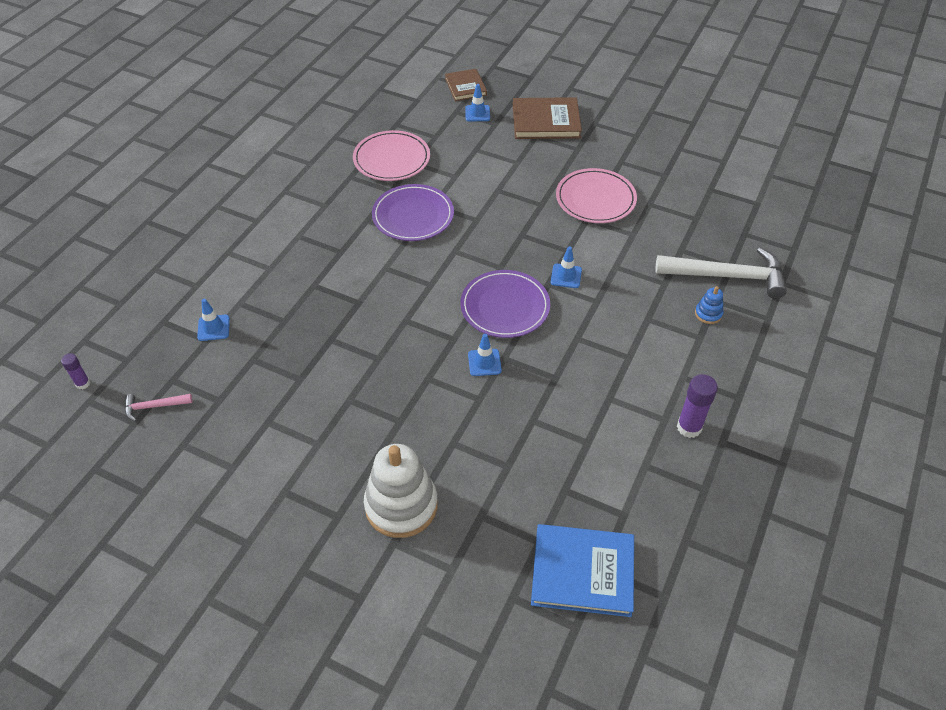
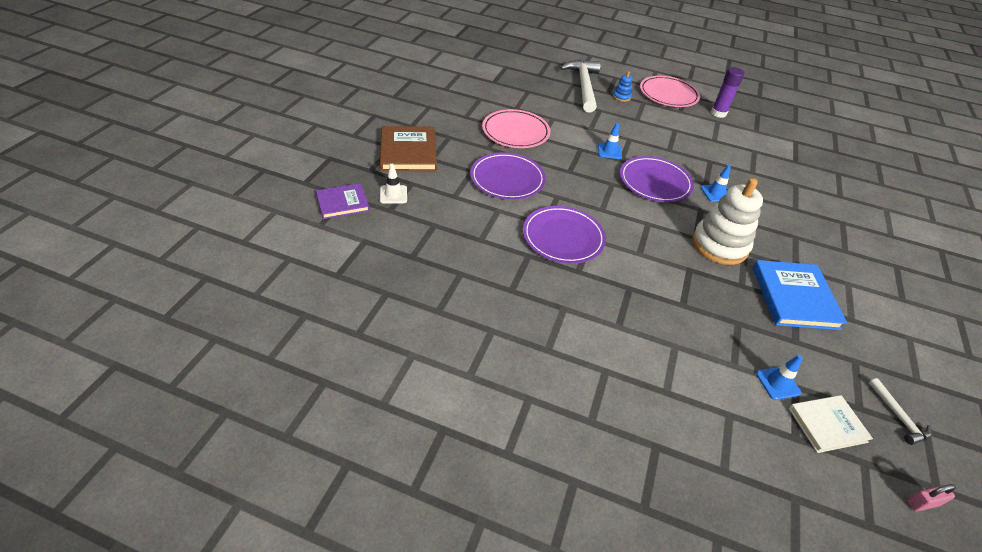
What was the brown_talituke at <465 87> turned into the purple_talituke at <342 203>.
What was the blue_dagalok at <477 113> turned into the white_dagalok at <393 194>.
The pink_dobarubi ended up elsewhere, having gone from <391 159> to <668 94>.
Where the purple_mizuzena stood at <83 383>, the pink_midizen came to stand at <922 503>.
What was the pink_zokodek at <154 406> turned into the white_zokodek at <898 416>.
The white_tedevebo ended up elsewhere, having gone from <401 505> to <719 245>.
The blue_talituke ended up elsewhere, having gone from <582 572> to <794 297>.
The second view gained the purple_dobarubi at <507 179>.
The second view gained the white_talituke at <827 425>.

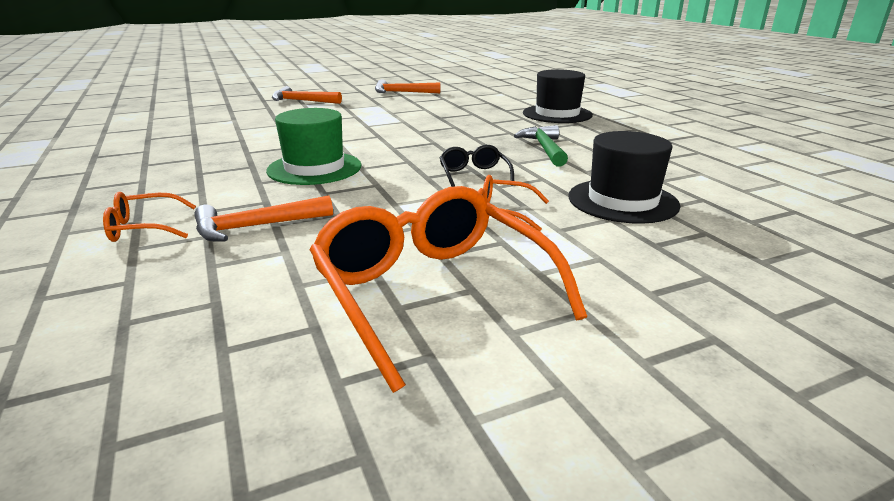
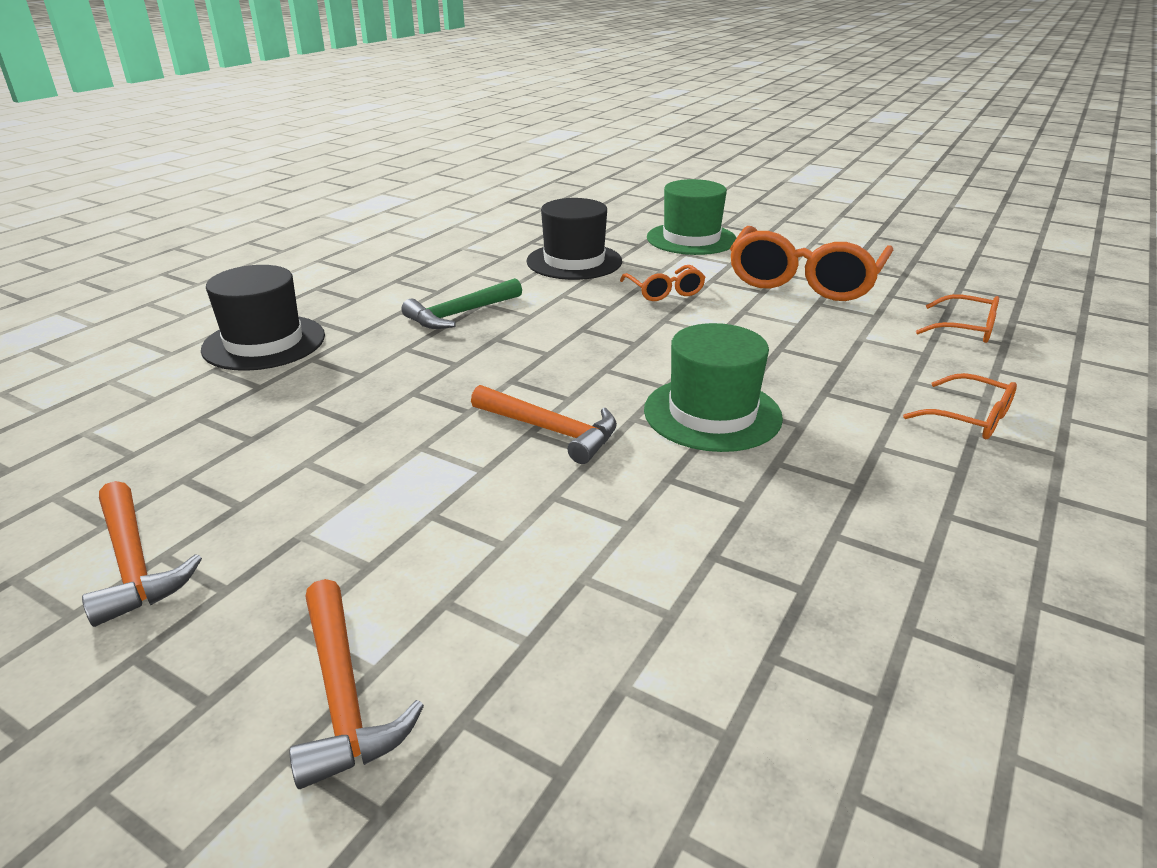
The second view lost the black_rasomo at <474 176>.
The orange_zokodek ended up elsewhere, having gone from <256 227> to <551 431>.
The second view gained the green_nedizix at <691 239>.
The second view gained the orange_rasomo at <964 329>.

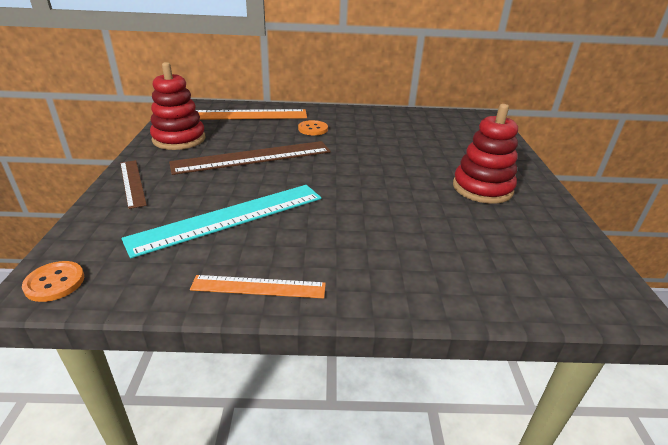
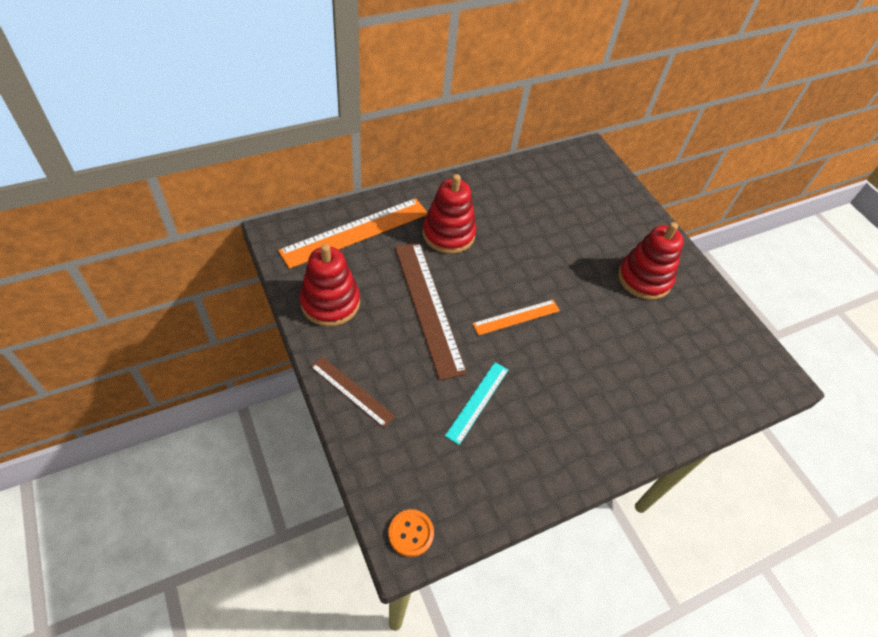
Where the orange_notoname stood at <313 129>, the red_tedevebo came to stand at <448 234>.
The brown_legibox at <252 157> ended up facing another way, 60 degrees counterclockwise from before.
The size of the turquoise_legibox at <229 218> changed by a factor of 0.55.
The orange_legibox ended up elsewhere, having gone from <258 286> to <516 317>.

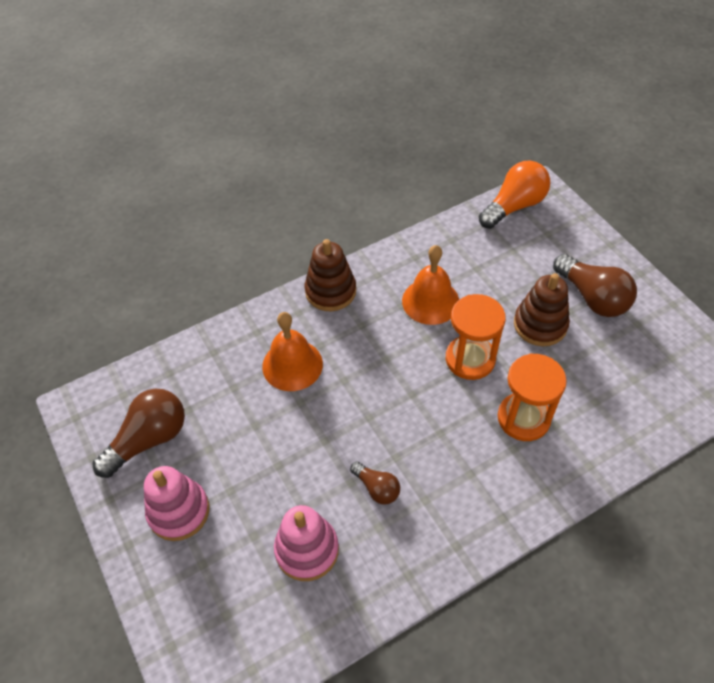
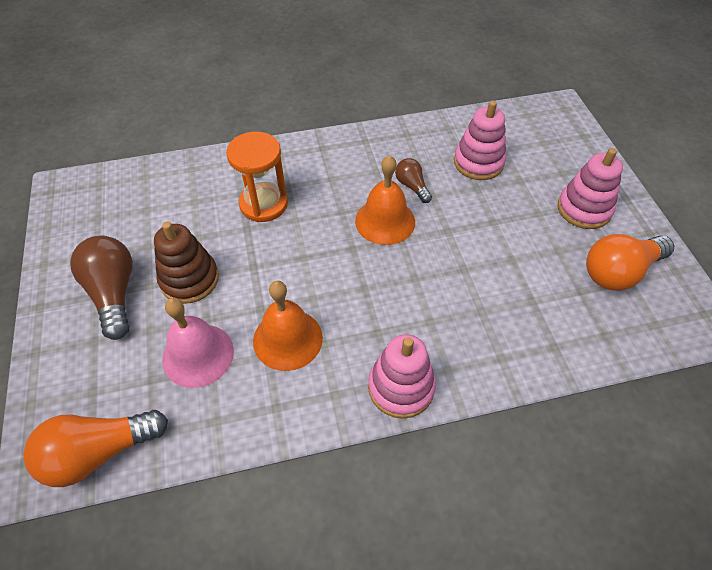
What was the brown_tedevebo at <330 291> turned into the pink_tedevebo at <401 387>.
The second view lost the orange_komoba at <470 359>.
The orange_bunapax ended up elsewhere, having gone from <292 365> to <385 221>.
What was the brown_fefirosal at <149 439> turned into the orange_fefirosal at <619 272>.
The second view gained the pink_bunapax at <198 355>.

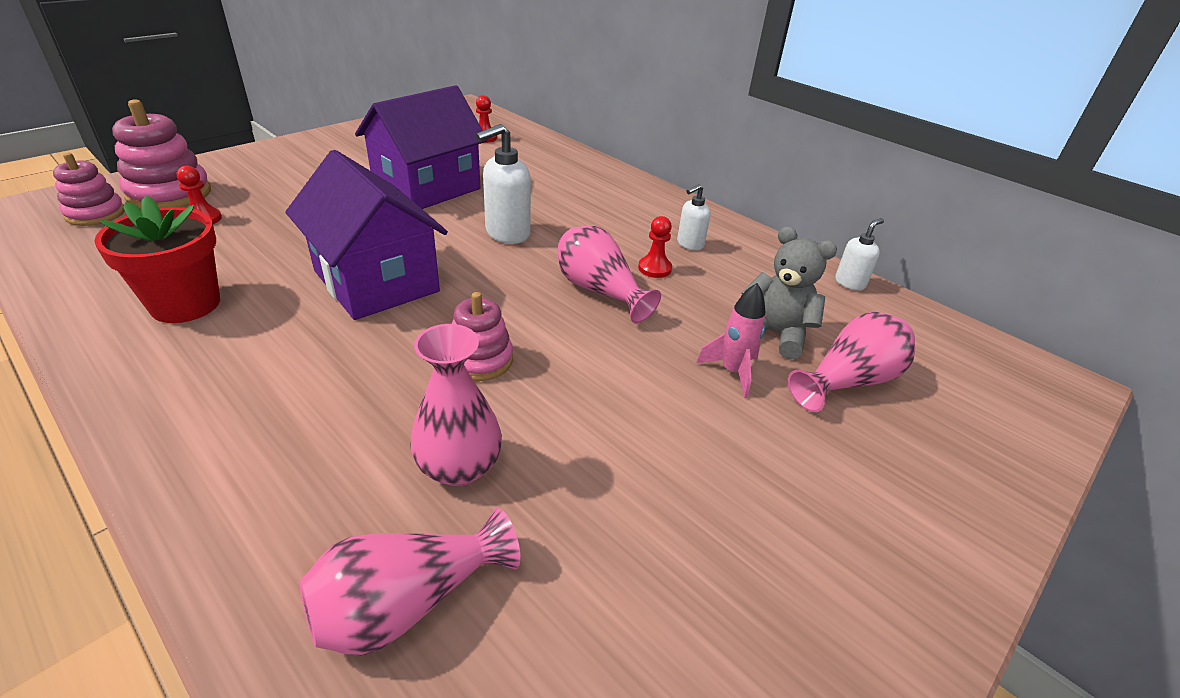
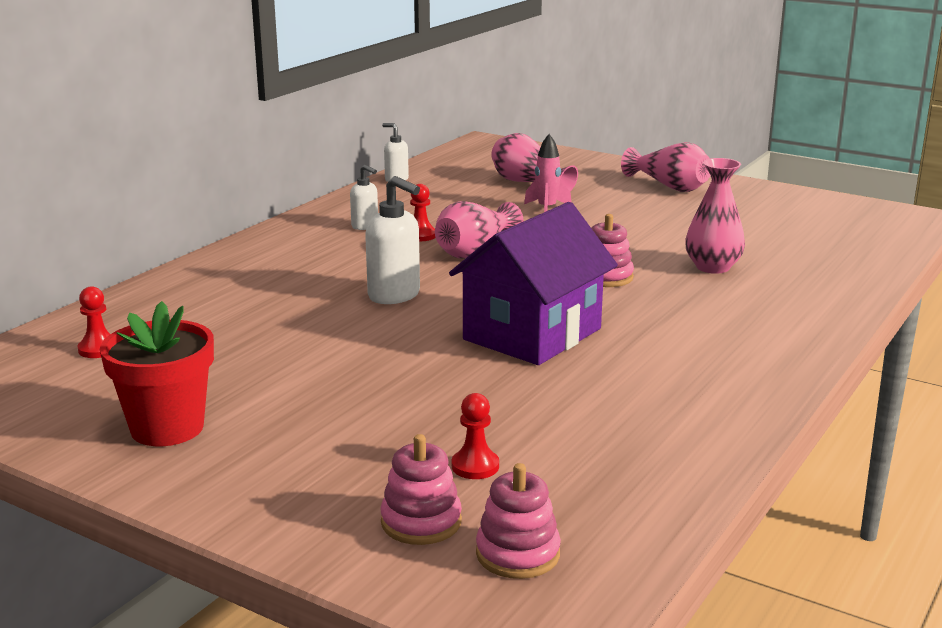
The second view lost the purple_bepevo at <427 188>.
The size of the pink_tedevebo at <169 194> changed by a factor of 0.64.
The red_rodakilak ended up elsewhere, having gone from <185 304> to <167 428>.
The second view lost the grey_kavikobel at <775 334>.
The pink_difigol ended up elsewhere, having gone from <407 603> to <669 186>.

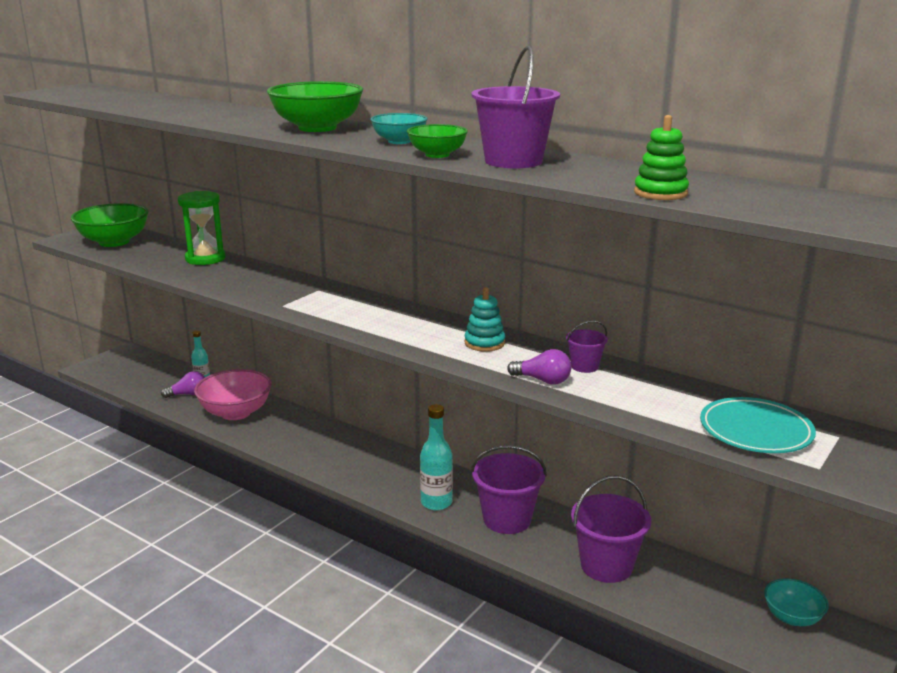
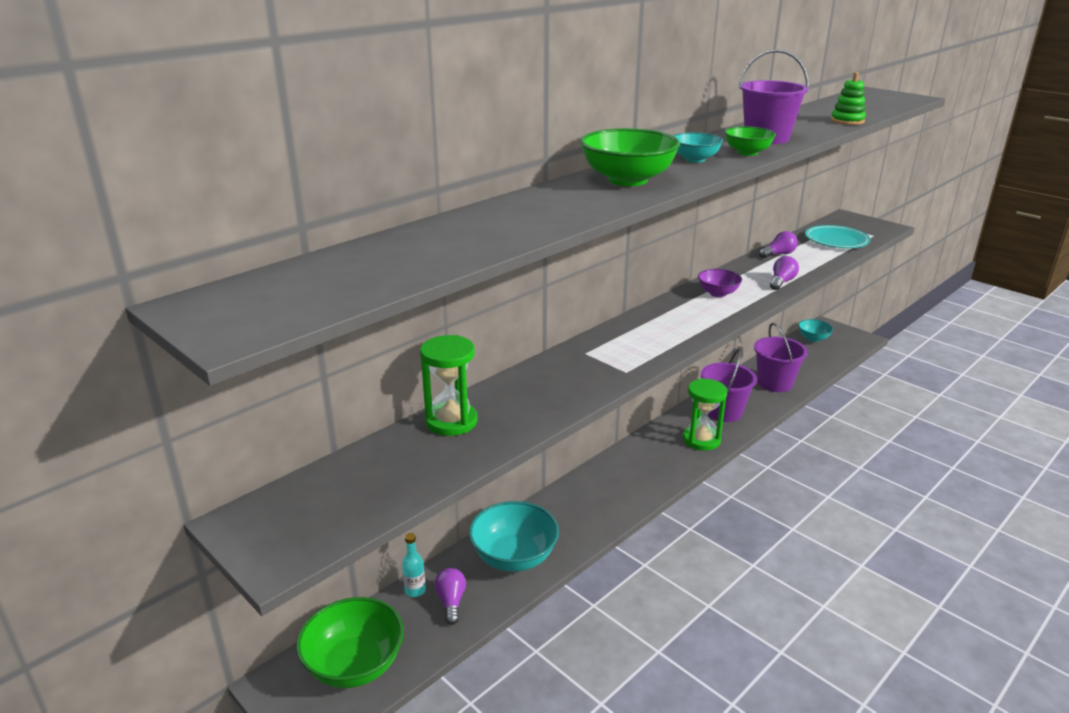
The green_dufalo ended up elsewhere, having gone from <114 242> to <355 665>.
Where the turquoise_tedevebo stood at <484 343>, the purple_dufalo came to stand at <718 293>.
The second view lost the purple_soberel at <584 366>.
What was the pink_dufalo at <236 413> turned into the turquoise_dufalo at <514 557>.
Where the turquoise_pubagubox stood at <436 502>, the green_komoba came to stand at <701 440>.
The second view gained the purple_fefirosal at <778 254>.

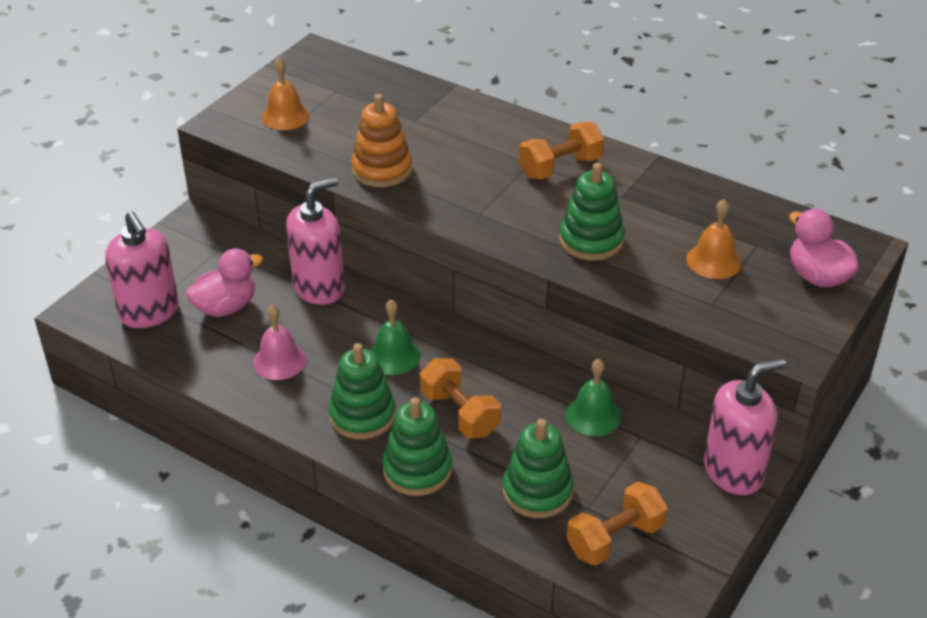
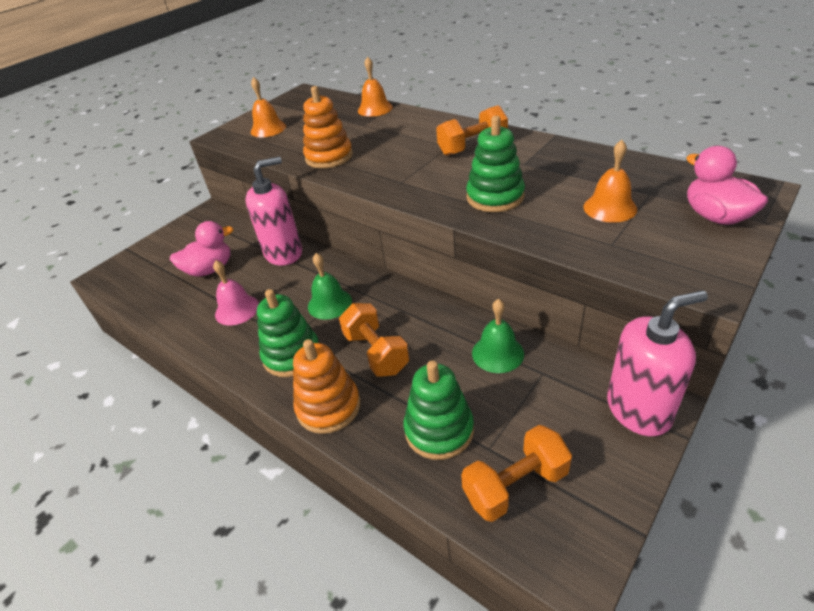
The second view lost the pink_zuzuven at <149 312>.
What was the green_tedevebo at <417 470> turned into the orange_tedevebo at <328 407>.
The second view gained the orange_bunapax at <375 109>.

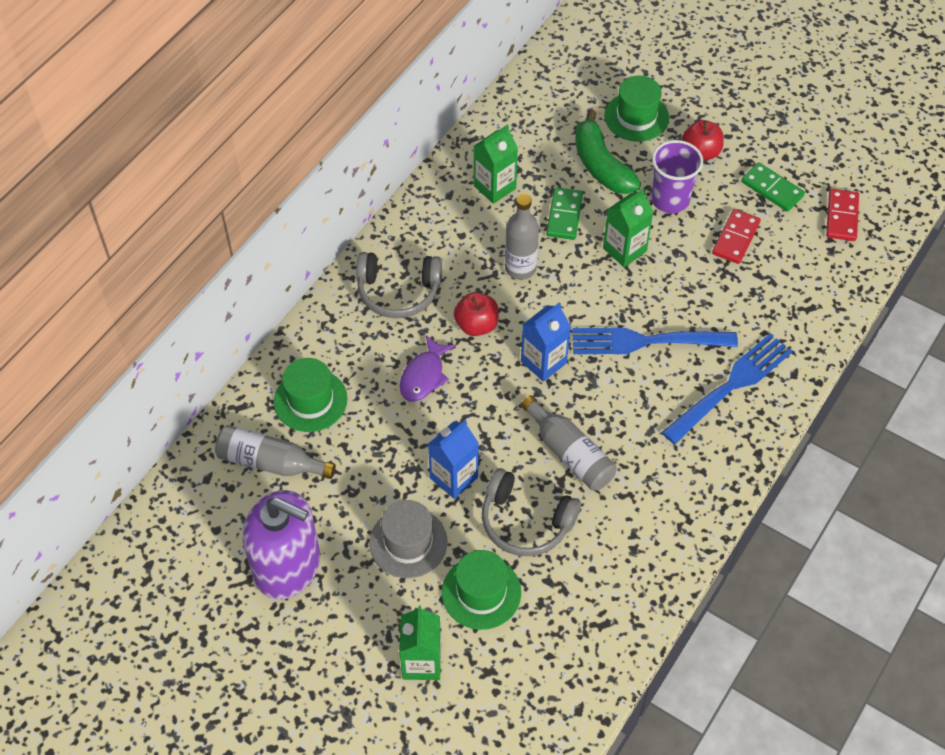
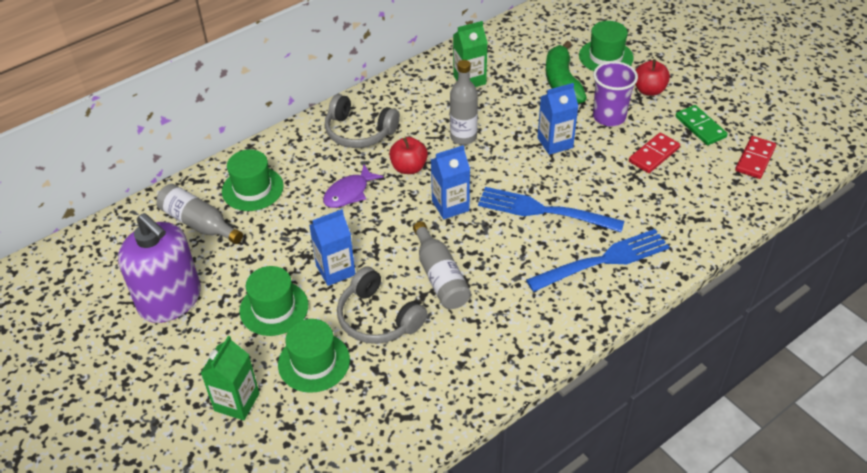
The second view lost the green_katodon at <564 215>.
What was the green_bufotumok at <624 250> turned into the blue_bufotumok at <555 143>.
What was the grey_nedizix at <408 542> turned into the green_nedizix at <274 308>.

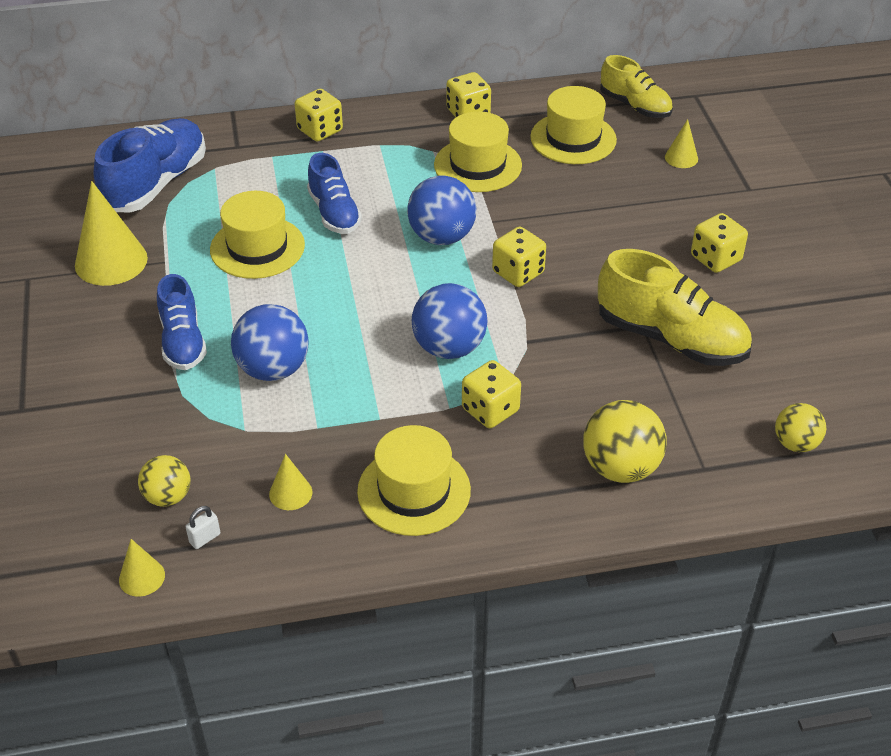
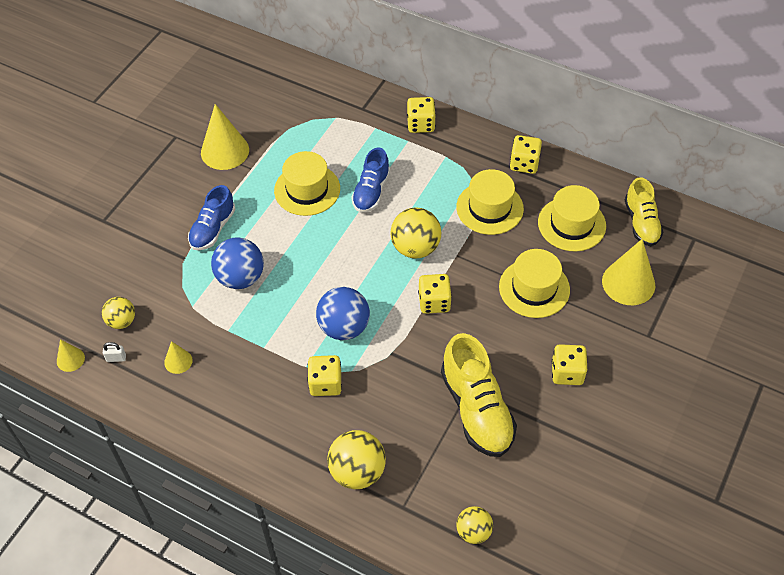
The second view lost the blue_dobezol at <156 184>.
The size of the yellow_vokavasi at <681 158> changed by a factor of 1.97.
What was the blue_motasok at <441 237> turned into the yellow_motasok at <415 247>.
The yellow_nedizix ended up elsewhere, having gone from <414 491> to <534 288>.

